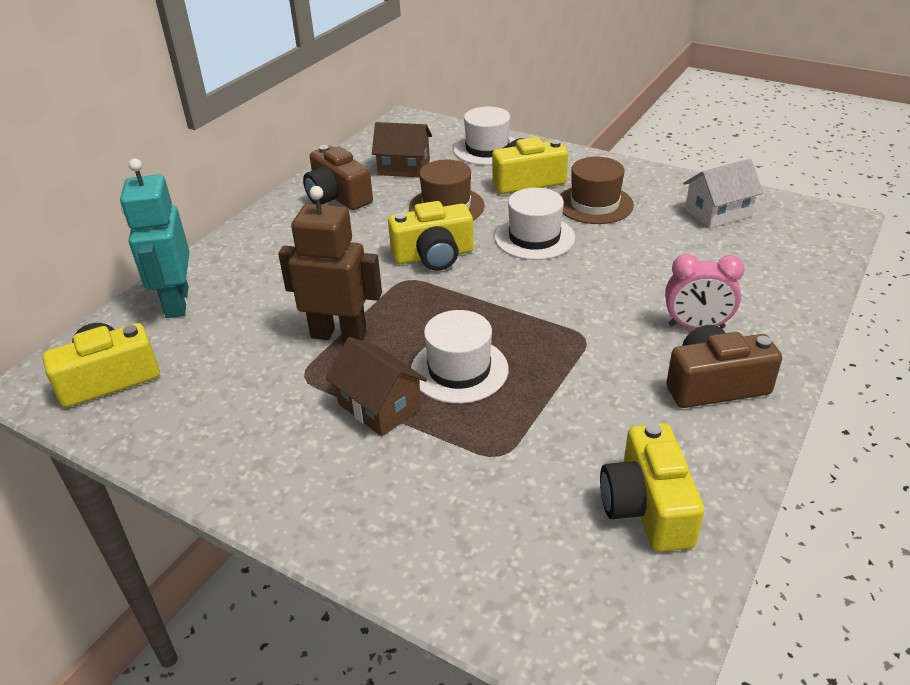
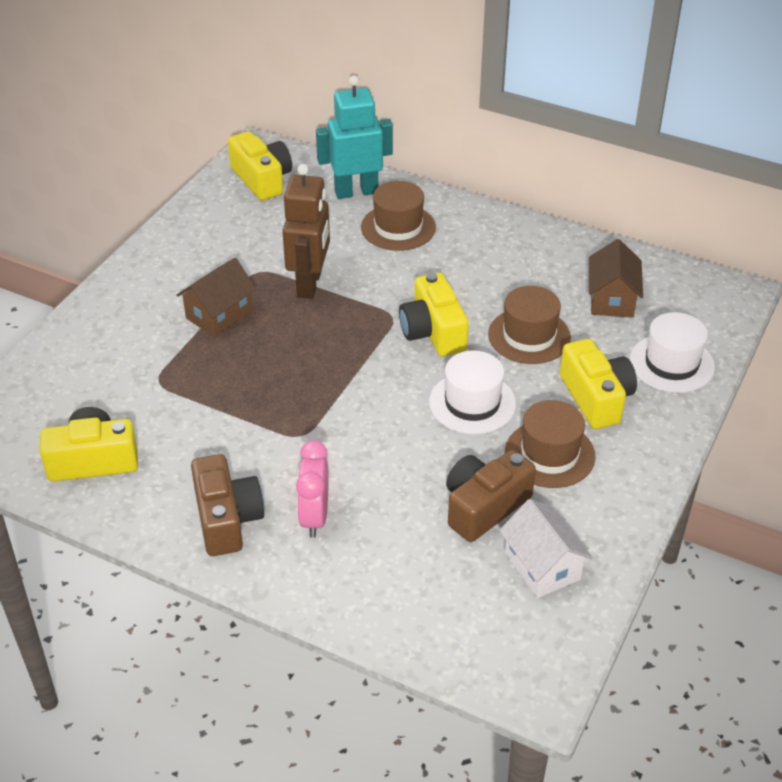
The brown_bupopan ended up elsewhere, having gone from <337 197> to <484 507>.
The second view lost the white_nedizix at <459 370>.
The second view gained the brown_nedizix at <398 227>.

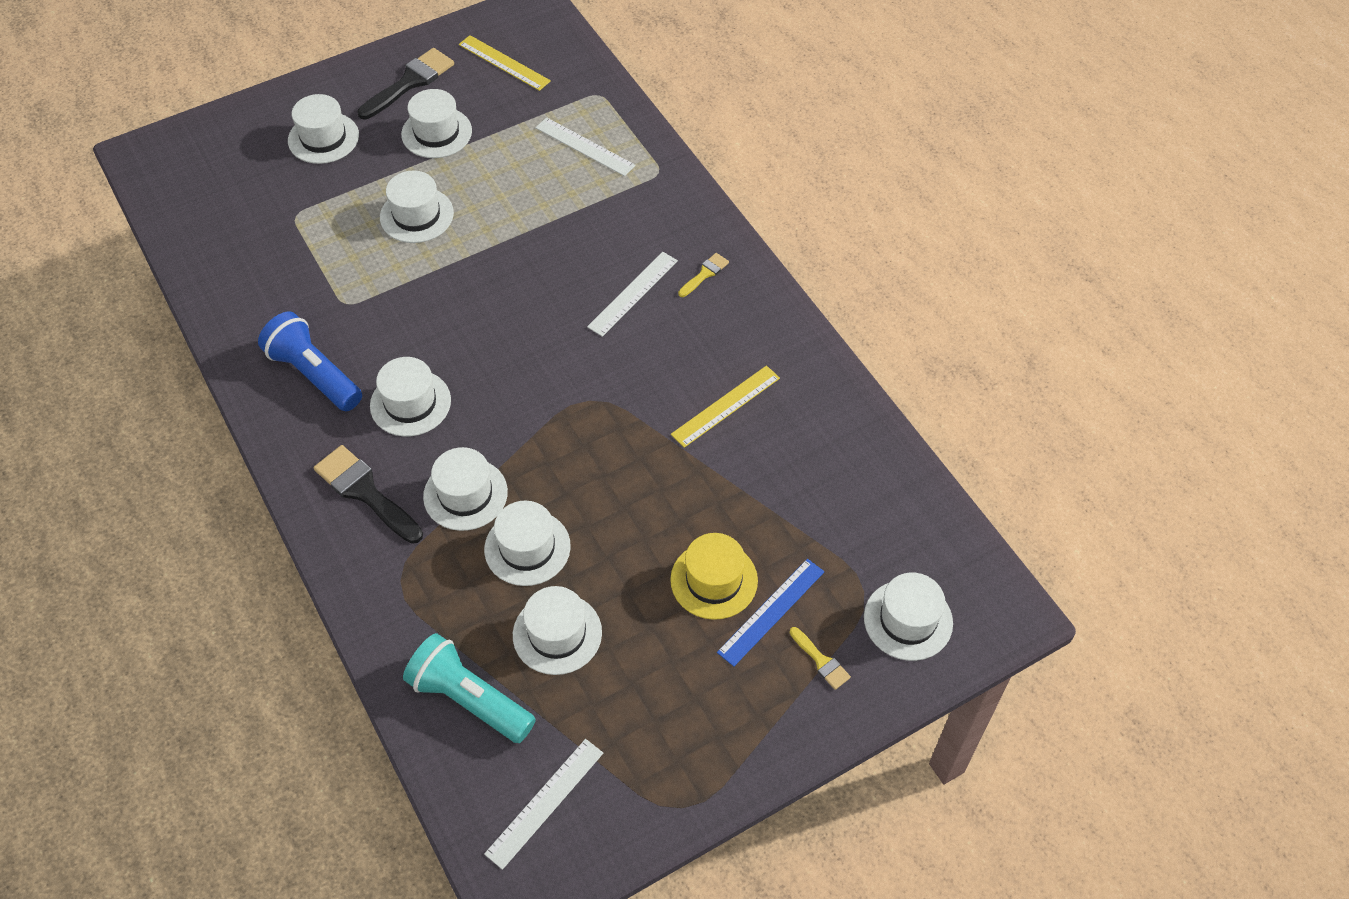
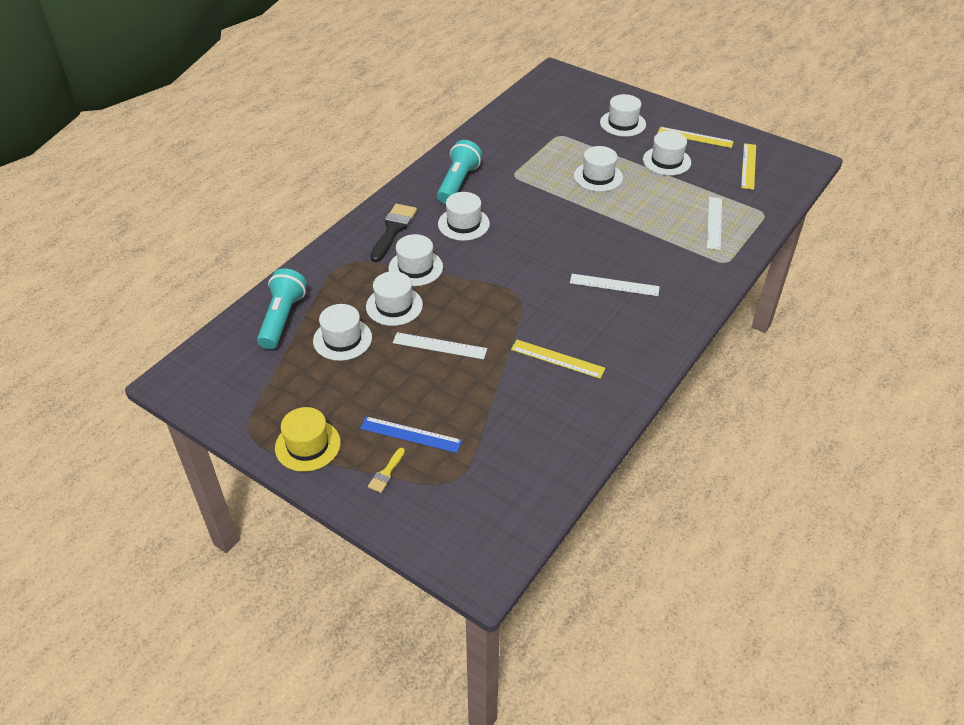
Where the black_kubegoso stood at <410 82>, the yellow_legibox came to stand at <695 137>.
The second view lost the yellow_kubegoso at <705 274>.
What was the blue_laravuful at <314 374> turned into the turquoise_laravuful at <458 183>.
The yellow_nedizix ended up elsewhere, having gone from <714 580> to <307 445>.
The second view lost the white_nedizix at <908 620>.
The white_legibox ended up elsewhere, having gone from <545 803> to <439 346>.

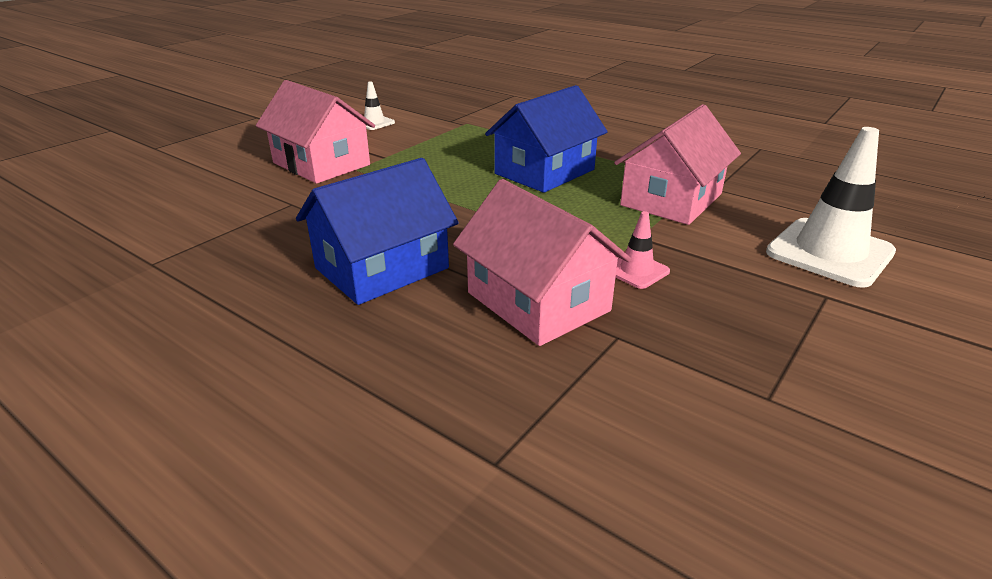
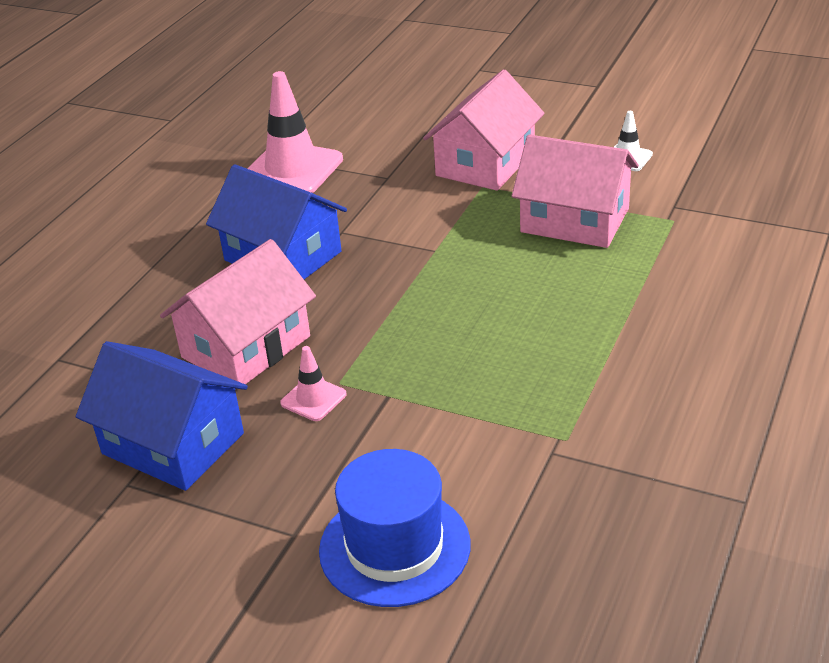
The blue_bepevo ended up elsewhere, having gone from <544 172> to <173 444>.
The pink_bepevo ended up elsewhere, having gone from <671 200> to <574 220>.
Where the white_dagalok stood at <829 252>, the blue_nedizix came to stand at <394 547>.
The second view gained the pink_dagalok at <292 169>.

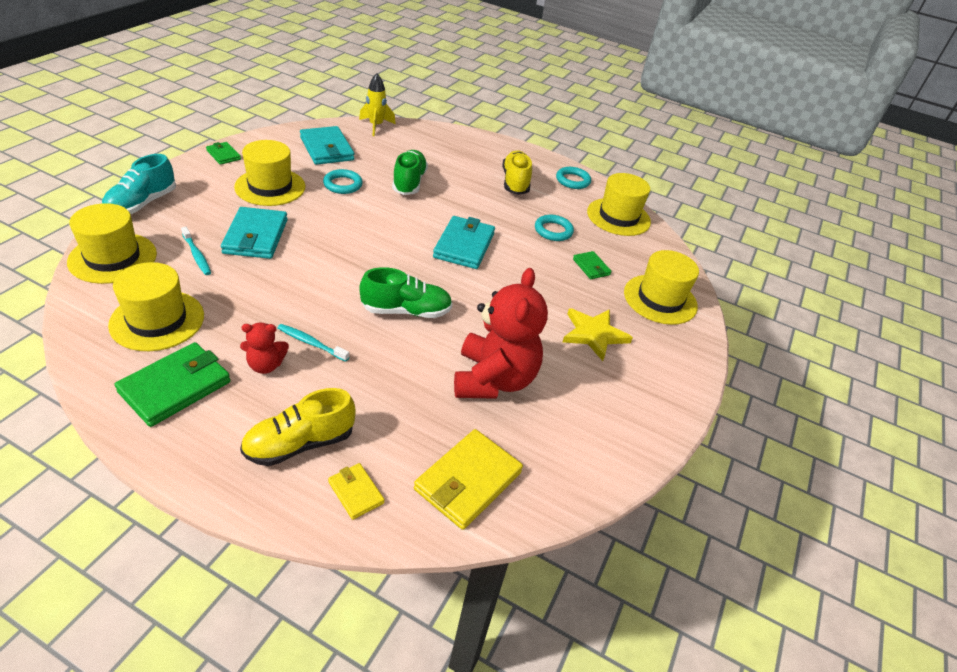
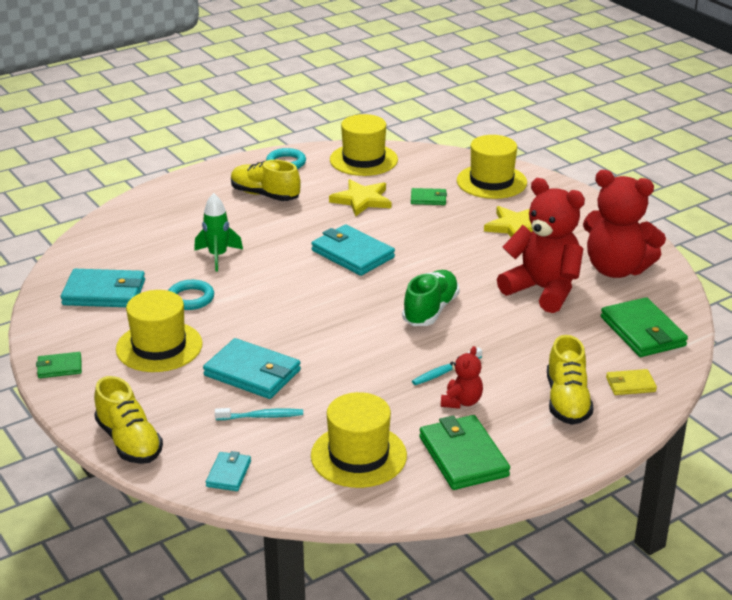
The second view lost the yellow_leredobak at <376 126>.
Where the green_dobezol stood at <409 182>, the green_leredobak came to stand at <218 256>.
What was the turquoise_dobezol at <142 204> turned into the yellow_dobezol at <129 442>.
Where the yellow_nedizix stood at <113 258>, the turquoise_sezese came to stand at <228 474>.
Where the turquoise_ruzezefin stood at <553 231>, the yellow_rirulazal came to stand at <361 200>.
What was the yellow_sezese at <468 481> turned into the green_sezese at <643 332>.
The second view gained the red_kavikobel at <616 269>.

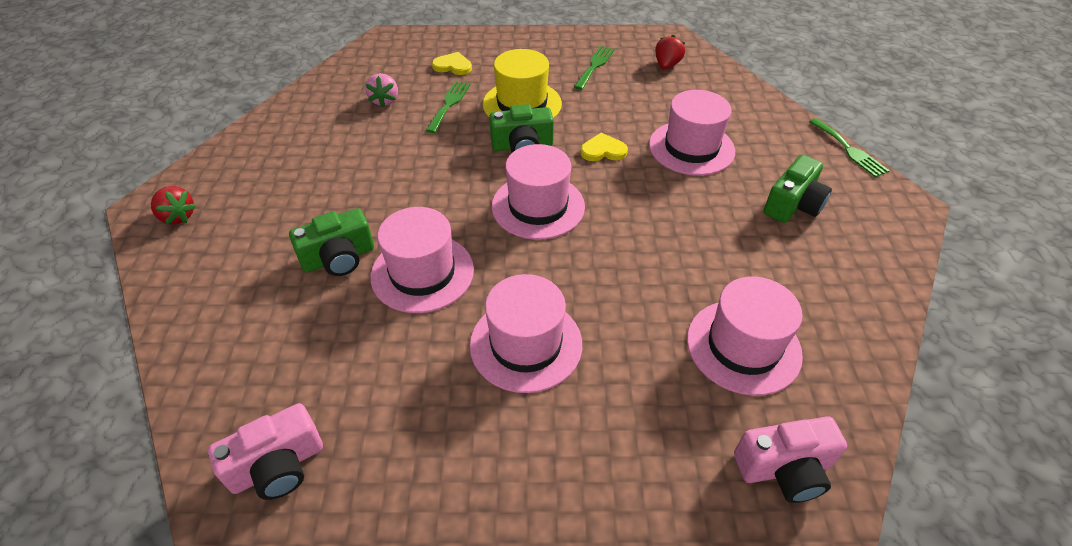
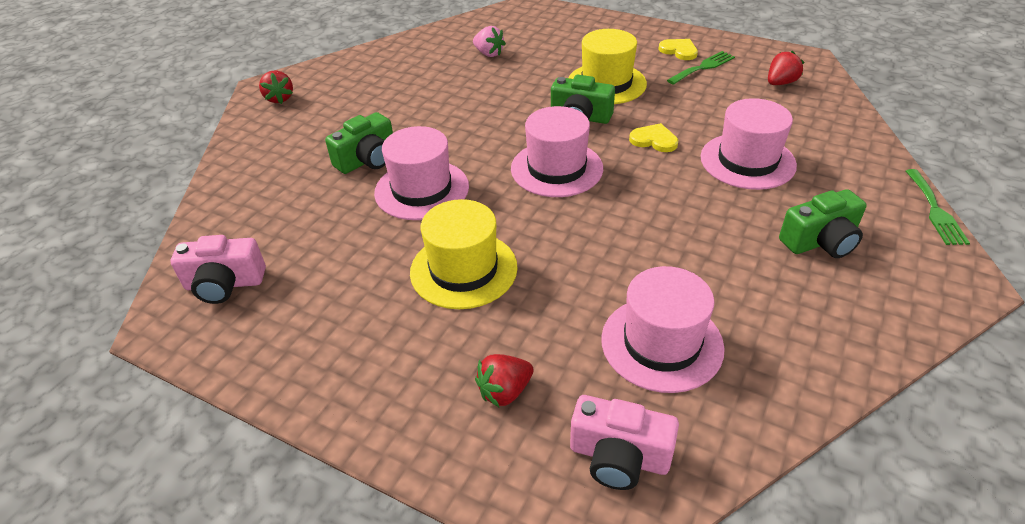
The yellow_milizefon ended up elsewhere, having gone from <453 66> to <679 51>.
The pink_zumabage at <385 100> ended up facing another way, 75 degrees counterclockwise from before.
The second view lost the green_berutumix at <449 104>.
The green_bupopan at <339 258> ended up facing another way, 45 degrees counterclockwise from before.
What was the pink_nedizix at <526 344> turned into the yellow_nedizix at <463 269>.
The second view gained the red_zumabage at <505 391>.

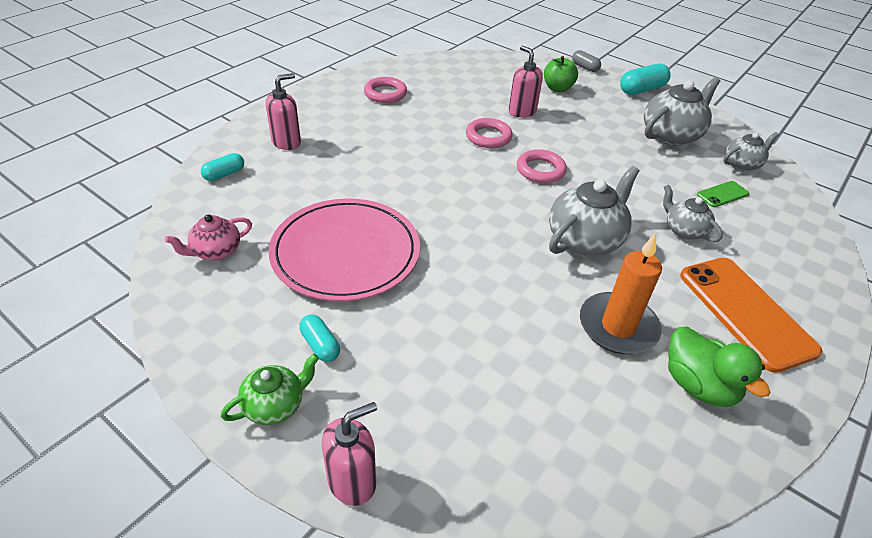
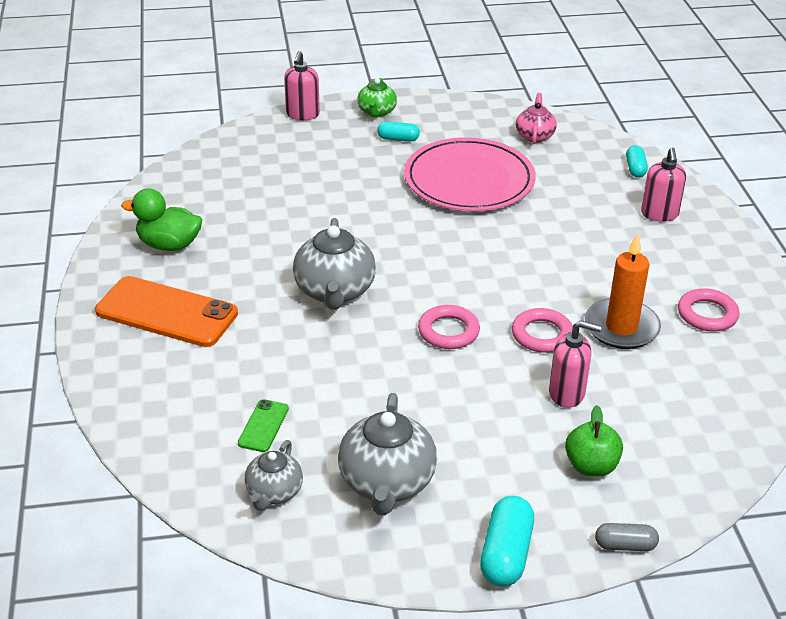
The second view lost the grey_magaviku at <684 230>.
The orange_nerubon ended up elsewhere, having gone from <618 326> to <621 327>.

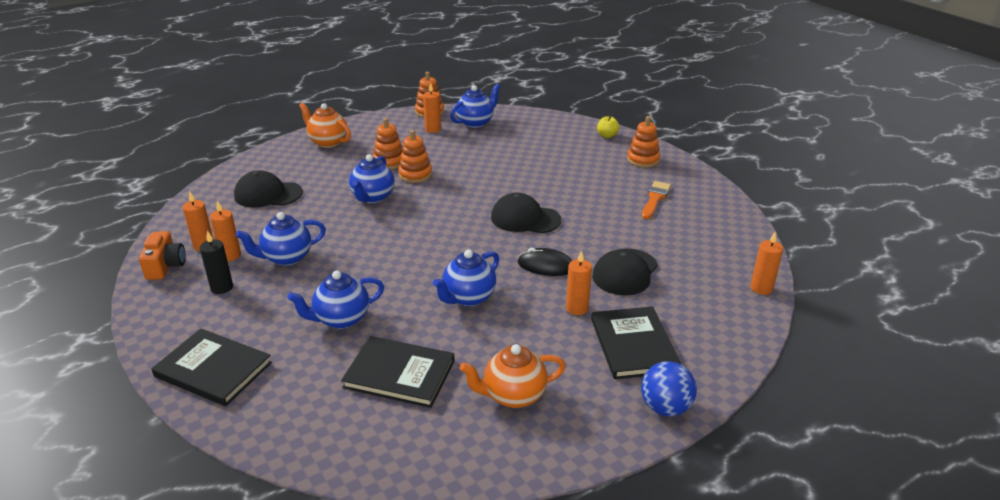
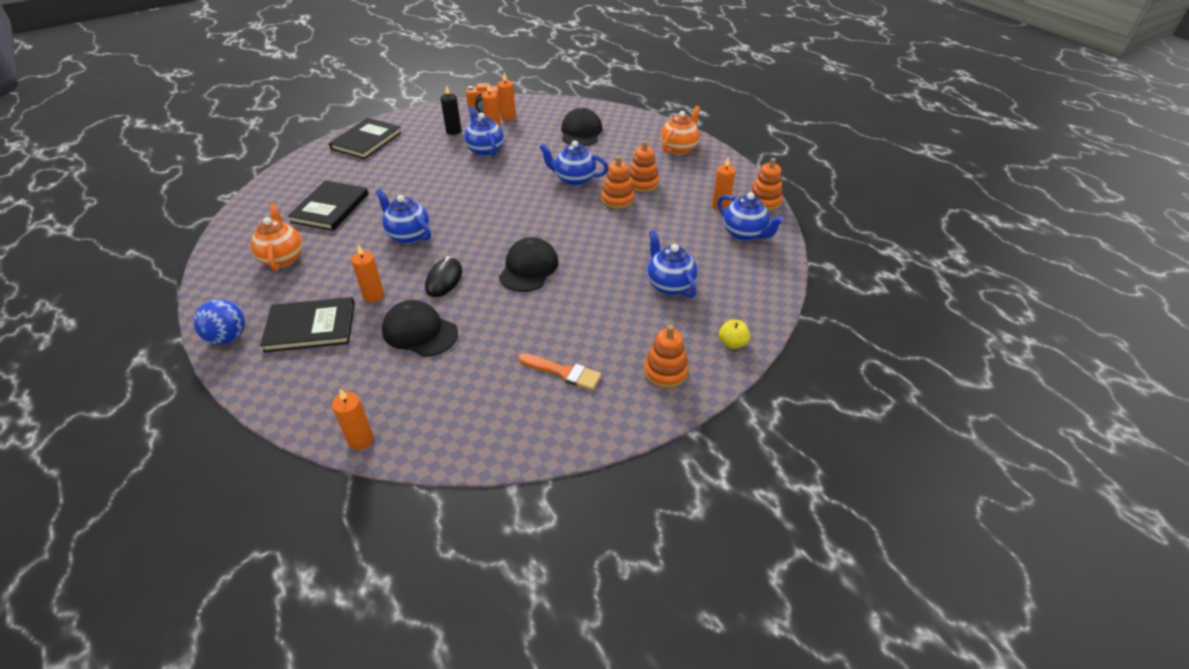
The blue_magaviku ended up elsewhere, having gone from <341 319> to <669 285>.

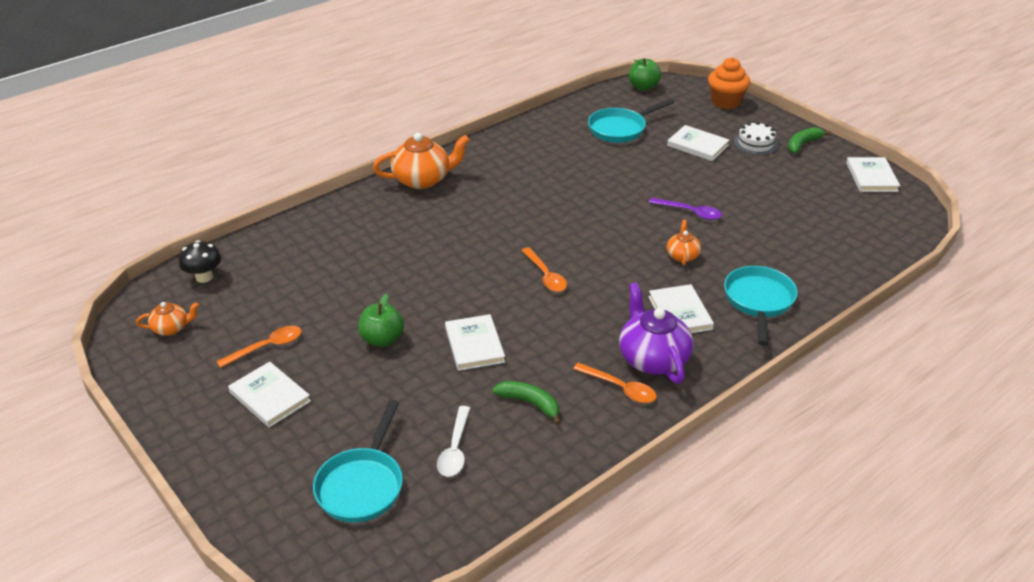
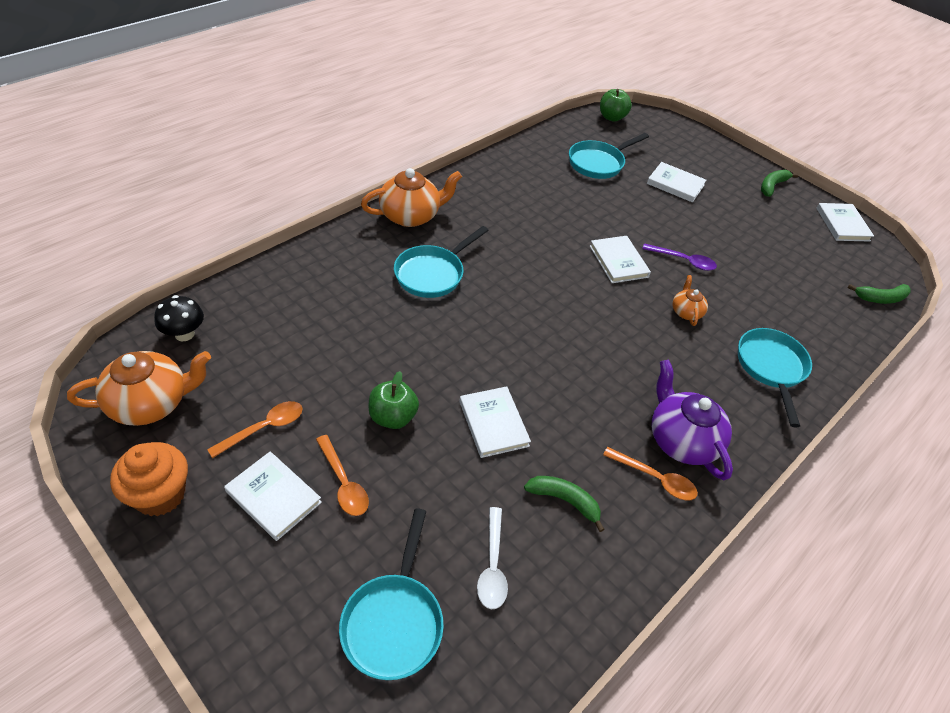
The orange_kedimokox ended up elsewhere, having gone from <725 102> to <160 495>.
The second view lost the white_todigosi at <755 143>.
The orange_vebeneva ended up elsewhere, having gone from <546 276> to <343 483>.
The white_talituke ended up elsewhere, having gone from <680 313> to <618 261>.
The size of the orange_magaviku at <171 328> changed by a factor of 1.89.
The second view gained the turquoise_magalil at <433 274>.
The second view gained the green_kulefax at <880 298>.

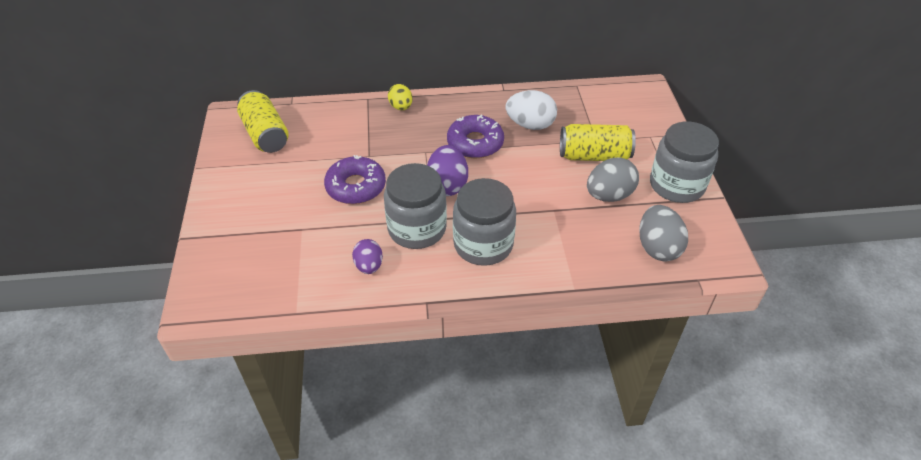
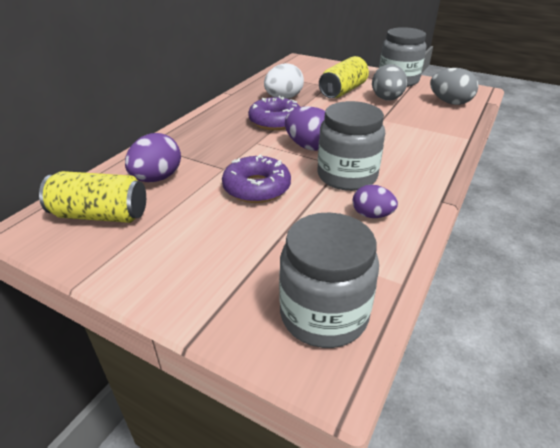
The second view lost the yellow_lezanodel at <401 107>.
The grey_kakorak ended up elsewhere, having gone from <483 244> to <323 314>.
The second view gained the purple_lezanodel at <157 178>.

